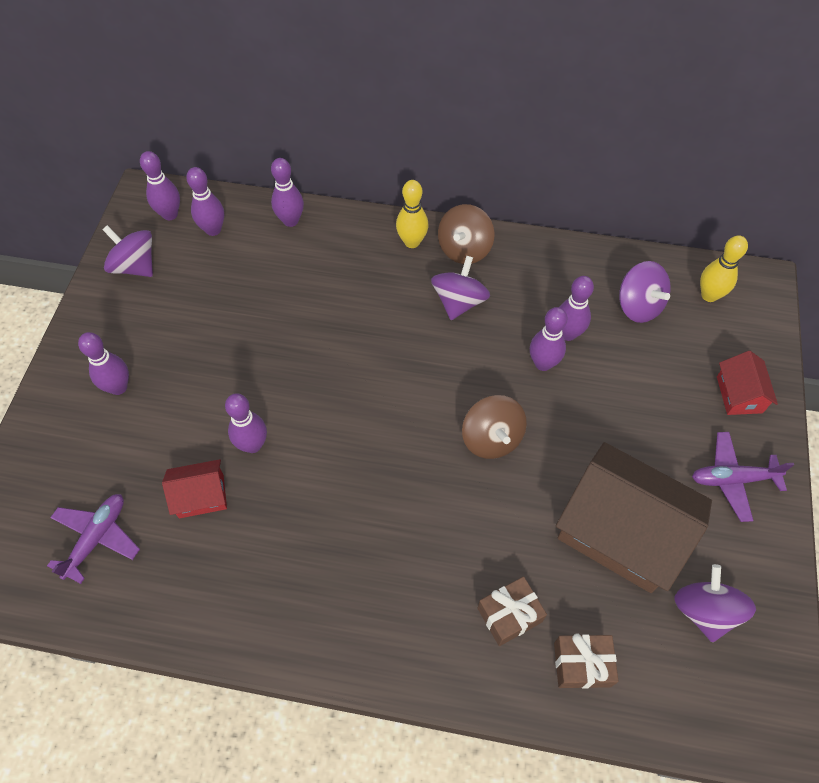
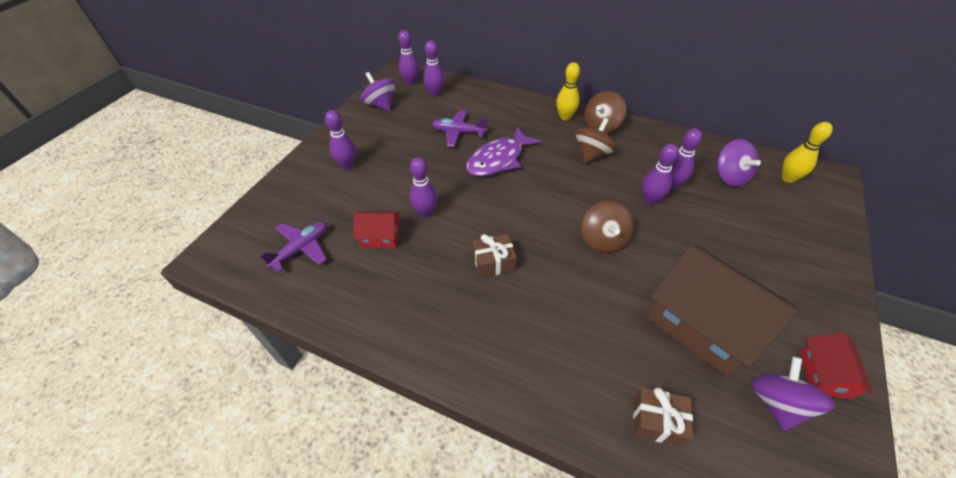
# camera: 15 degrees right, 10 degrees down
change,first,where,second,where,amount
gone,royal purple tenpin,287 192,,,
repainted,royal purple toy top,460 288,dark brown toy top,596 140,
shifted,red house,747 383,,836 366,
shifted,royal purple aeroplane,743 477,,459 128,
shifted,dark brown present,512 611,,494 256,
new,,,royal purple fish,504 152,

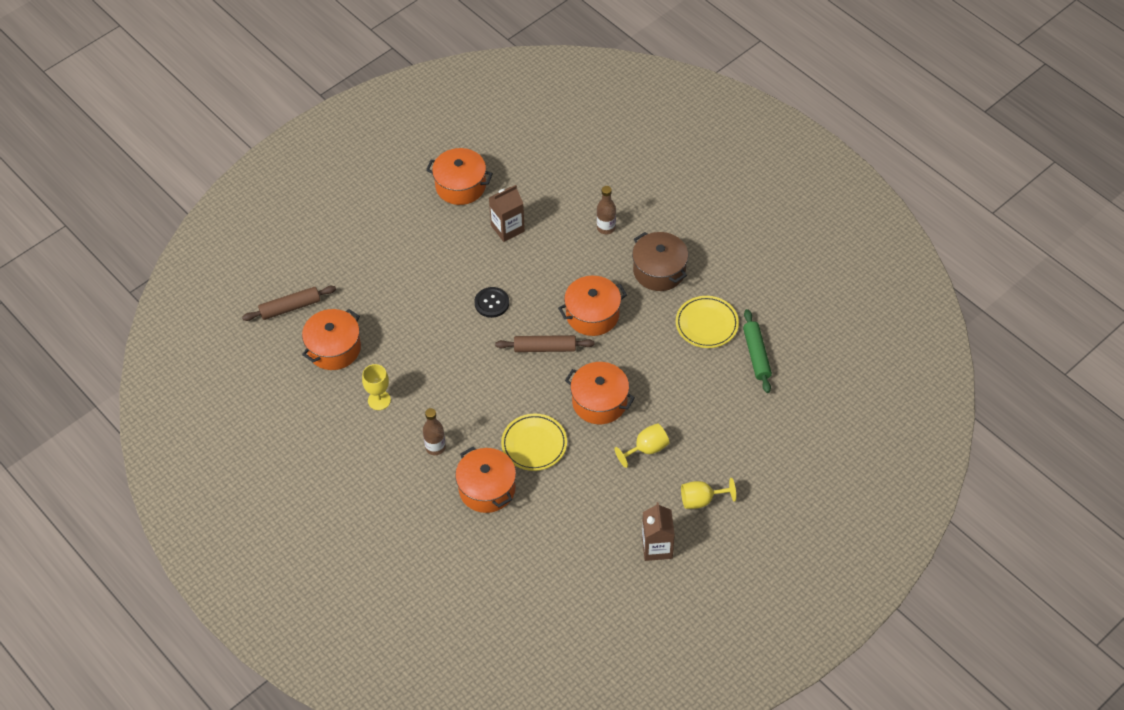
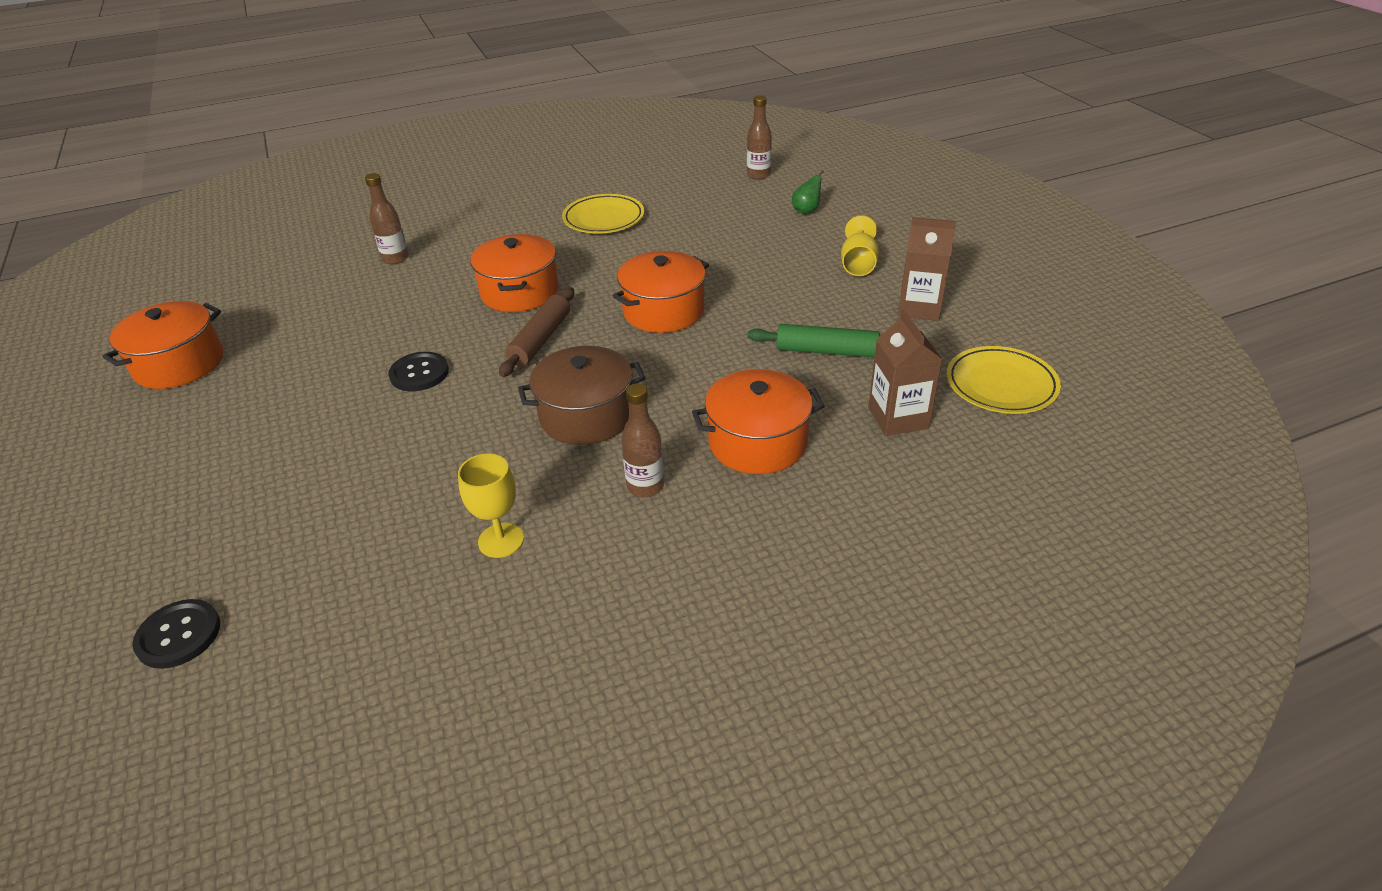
# camera: 70 degrees left, 15 degrees down
change,first,where,second,where,amount
shifted,dark brown carton,507 213,,905 373,
shifted,dark brown pot,660 261,,581 395,
swapped,dark brown dough roller,289 303,jet-black sewing button,176 634,
gone,orange pot,331 339,,,
shifted,leaf-green dough roller,757 351,,813 341,
shifted,yellow plate,534 442,,1004 380,
gone,yellow chalice,641 445,,,
new,,,dark brown flask,759 137,
new,,,leaf-green pear fruit,808 192,

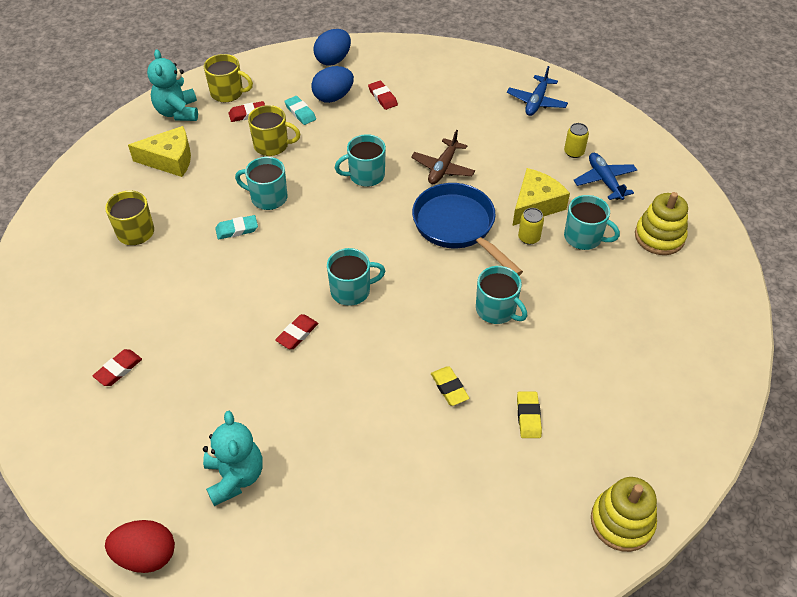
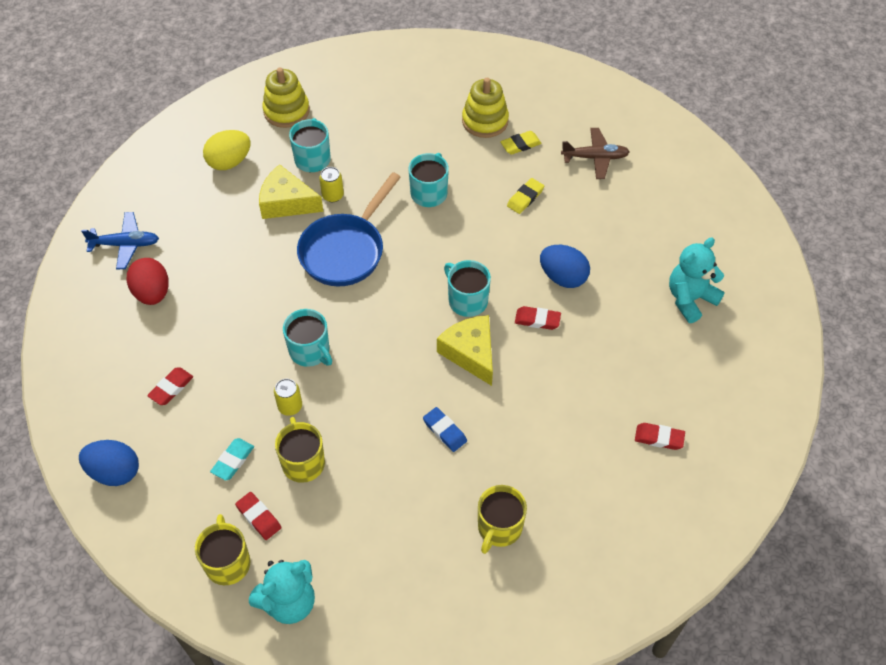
# camera: 115 degrees left, 5 degrees up
change,first,where,second,where,amount
shifted,cobalt egg,332 84,,565 266,
shifted,yellow soda can,576 140,,288 397,
shifted,yellow piece of cheese,159 151,,465 350,
shifted,dark brown aeroplane,443 157,,595 153,
swapped,cobalt aeroplane,605 176,yellow egg,226 150,
gone,teal tea mug,261 183,,,
repainted,teal gum eraser,236 227,cobalt gum eraser,445 429,
shifted,yellow ring stacker,624 514,,485 108,
shifted,red egg,140 546,,148 281,

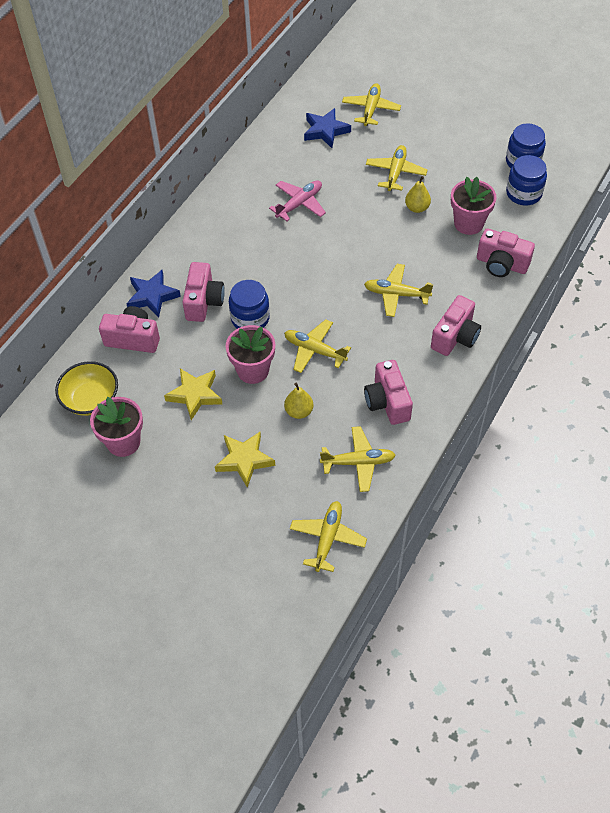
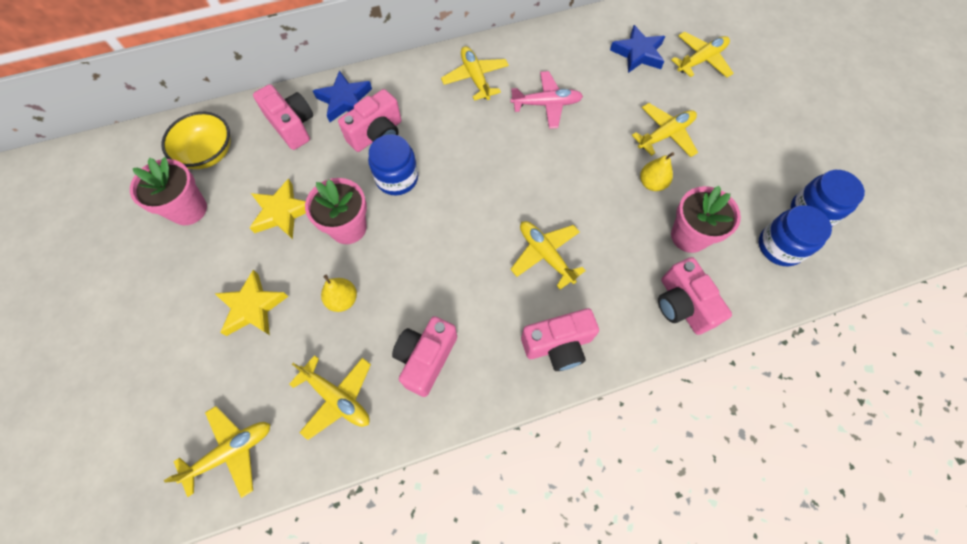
# camera: 40 degrees right, 10 degrees up
change,first,where,second,where,amount
shifted,yellow aeroplane,317 346,,475 73,

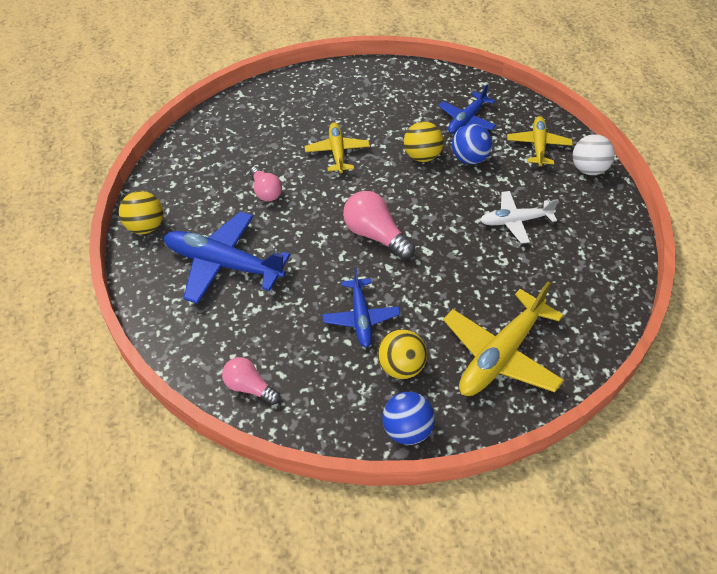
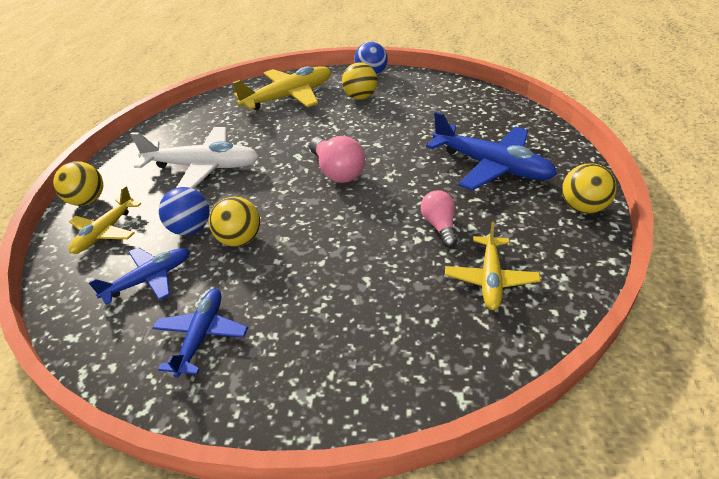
# camera: 160 degrees left, 10 degrees down
change,first,where,second,where,amount
shifted,yellow aeroplane,337 147,,493 265,
repainted,pure white ball,594 154,yellow ball,78 184,
scaled,pure white aeroplane,519 217,,194 158,x1.65
shifted,cobalt aeroplane,361 308,,200 333,
gone,rosy bulb,251 381,,,

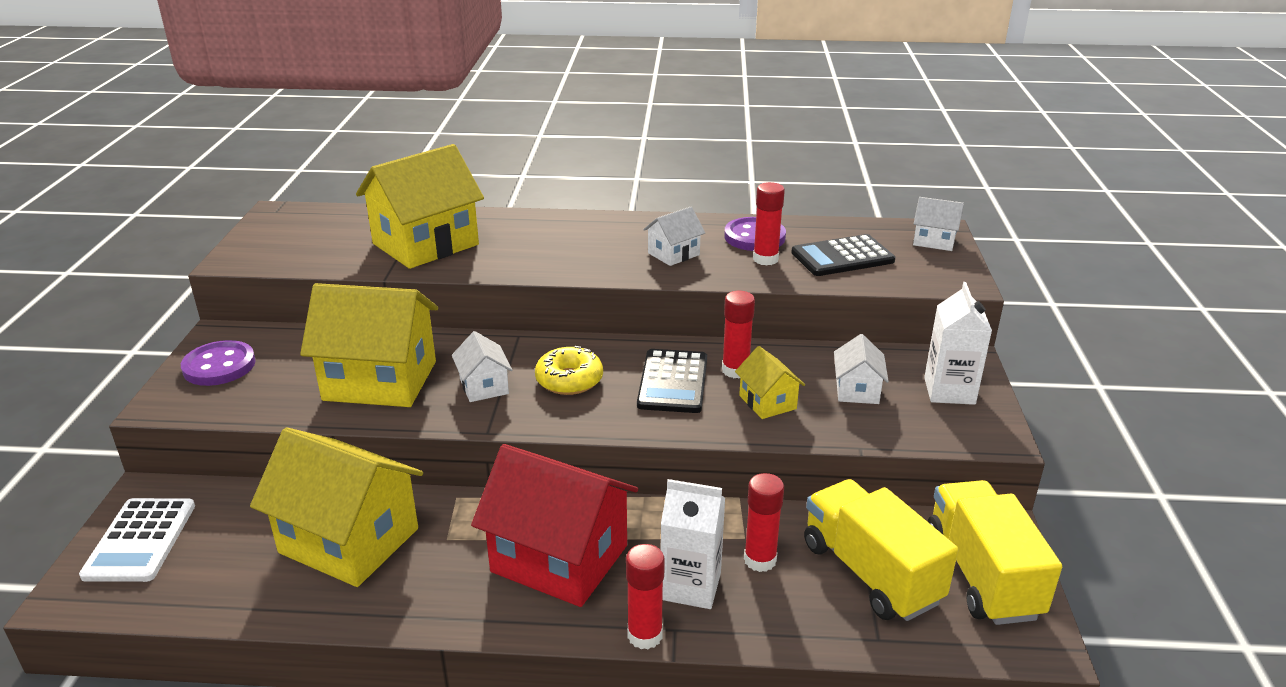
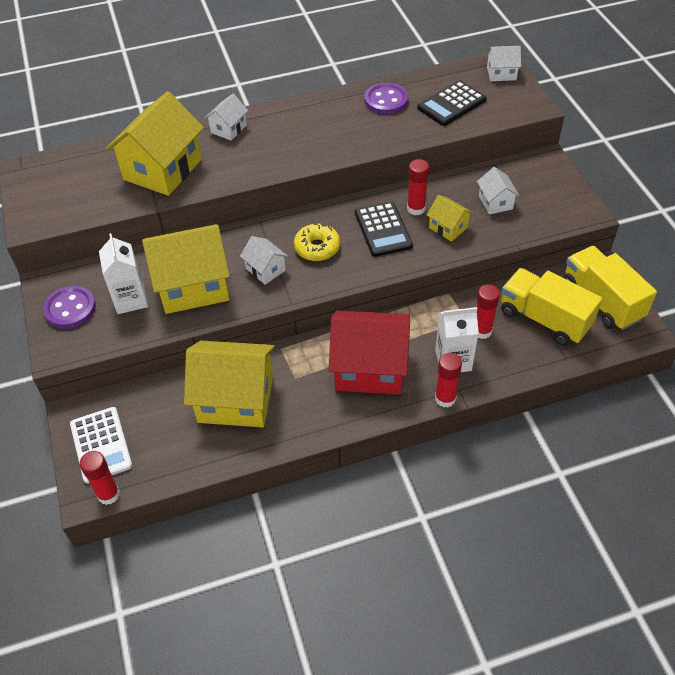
# camera: 20 degrees left, 20 degrees up
change,first,where,second,where,amount
shifted,red glue,769 224,,100 478,
shifted,pure white house,674 236,,226 117,
shifted,pure white carton,958 343,,123 273,

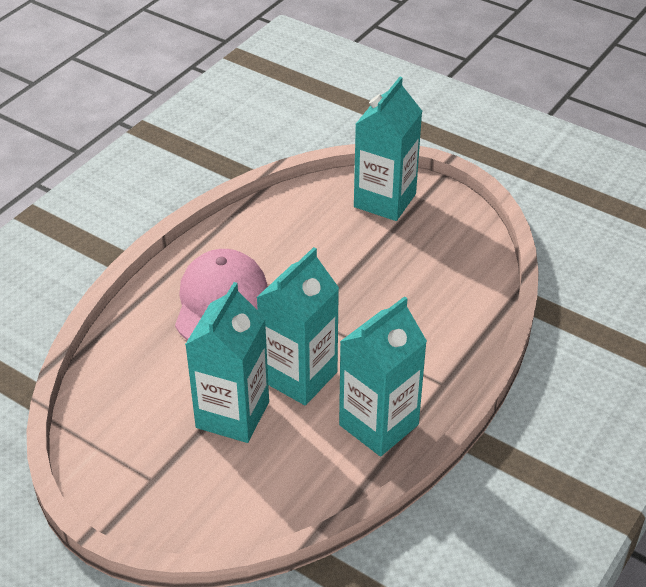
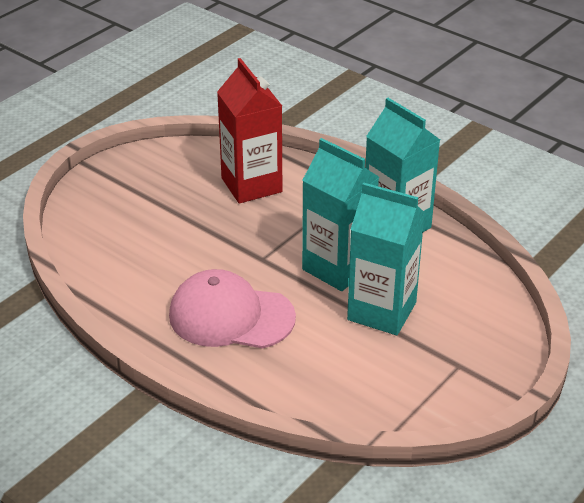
# camera: 85 degrees left, 5 degrees down
change,first,where,second,where,amount
gone,teal carton,388 149,,,
new,,,red carton,249 131,

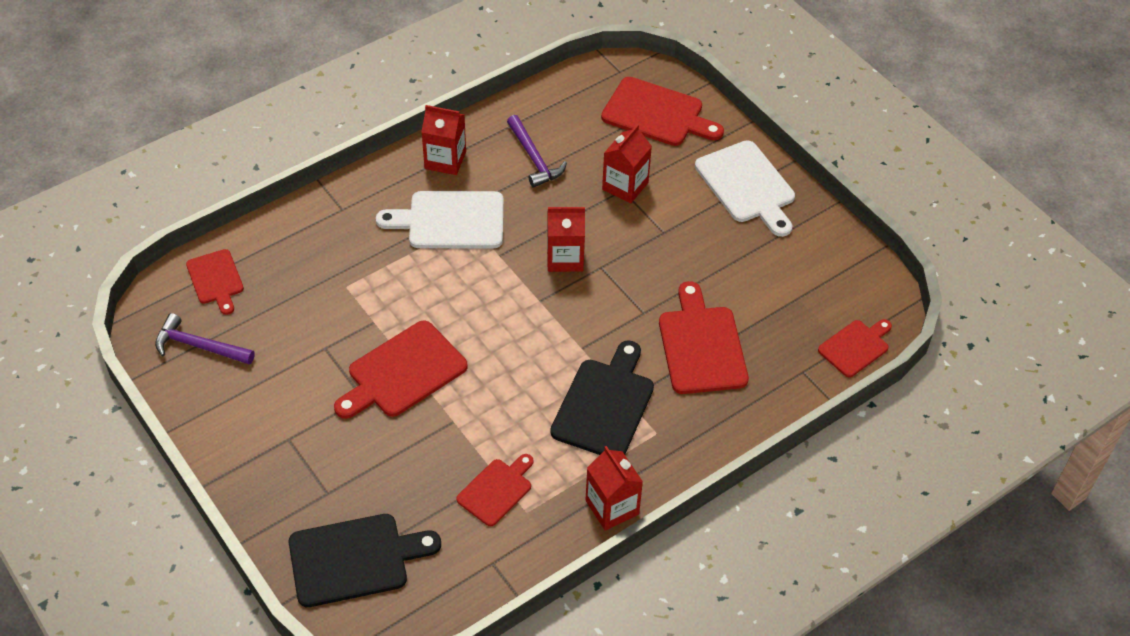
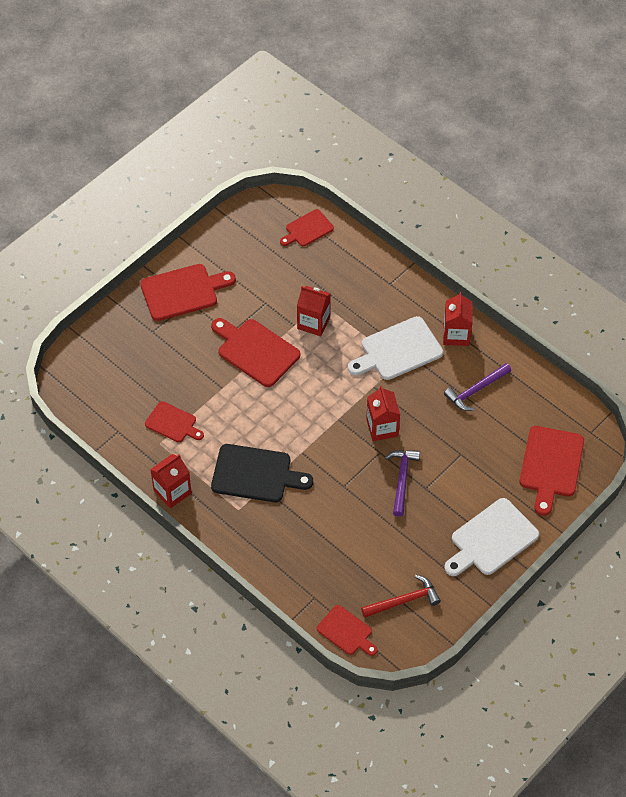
# camera: 80 degrees right, 5 degrees up
change,first,where,second,where,amount
shifted,red carton,627 163,,314 311,
rotated,pure white chopping board,440 219,,395 348,105 degrees counterclockwise
shifted,red chopping board,704 337,,188 292,
shifted,royal purple hammer,205 339,,402 483,
gone,jet-black chopping board,365 560,,,
new,,,red hammer,401 596,

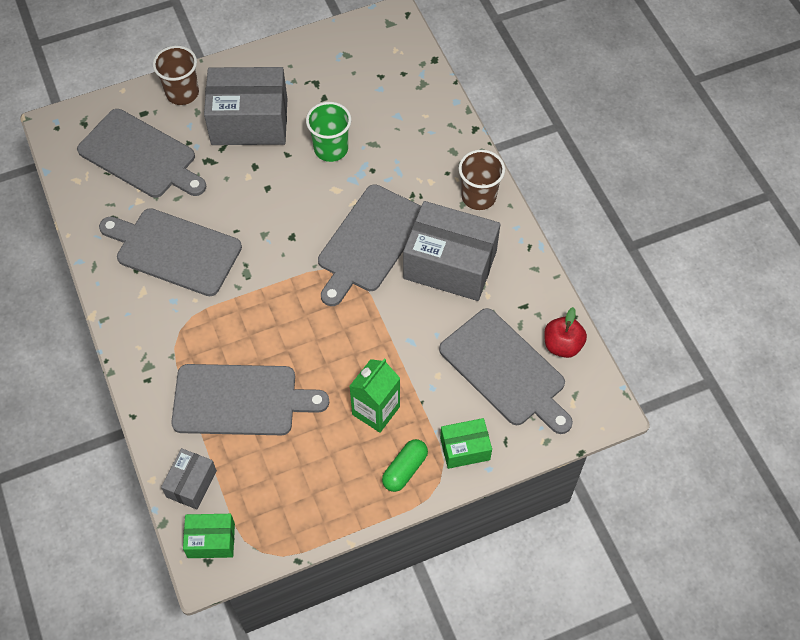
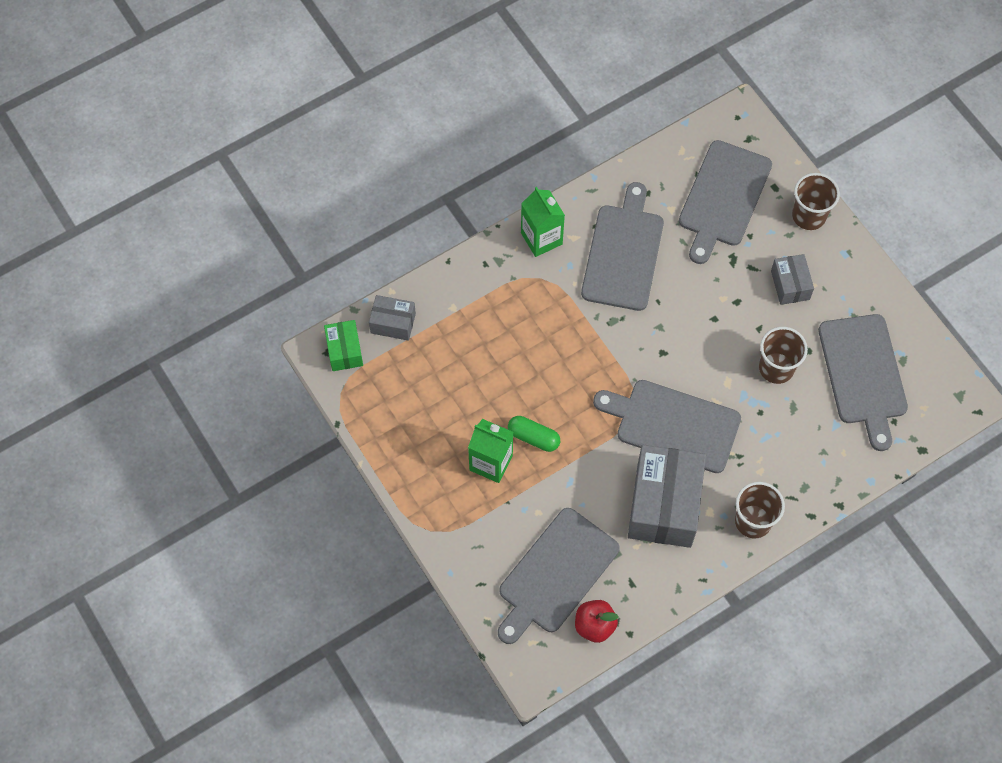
# camera: 80 degrees right, 5 degrees up
change,first,where,second,where,amount
scaled,grey box,245 106,,792 279,x0.51
repainted,leaf-green tumbler,328 132,dark brown tumbler,783 355,
shifted,grey chopping board,250 399,,863 382,
gone,leaf-green box,466 443,,,
shifted,leaf-green pill,405 465,,534 434,
new,,,leaf-green carton,543 222,

